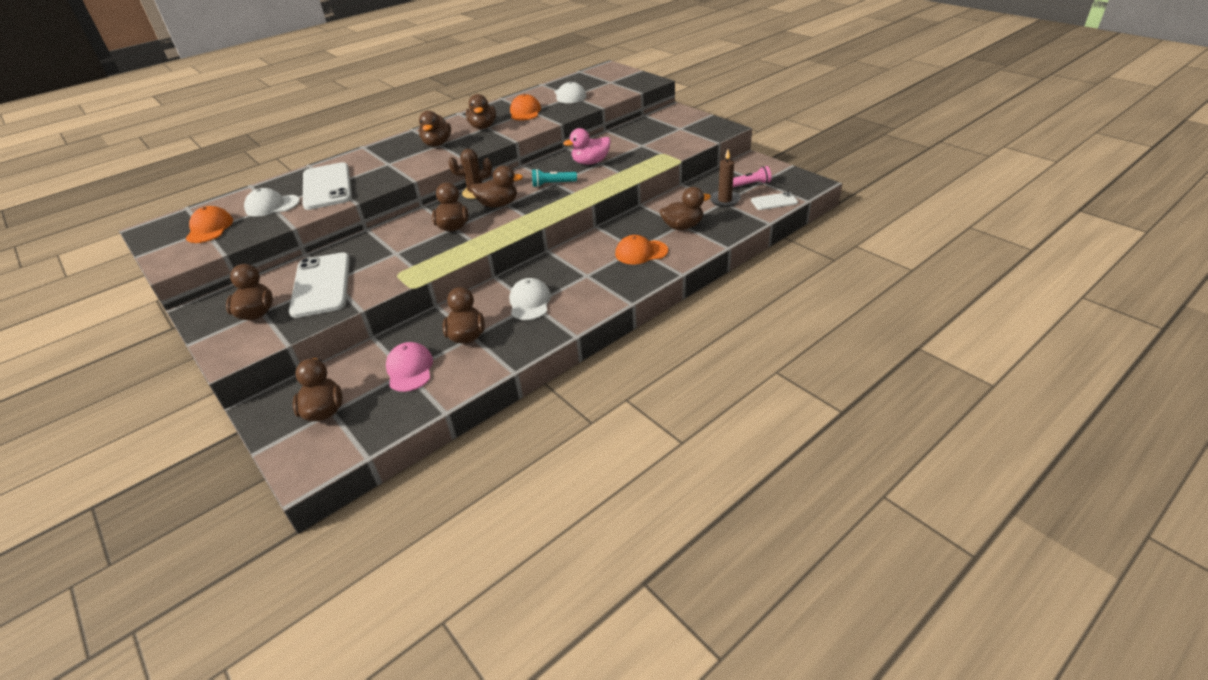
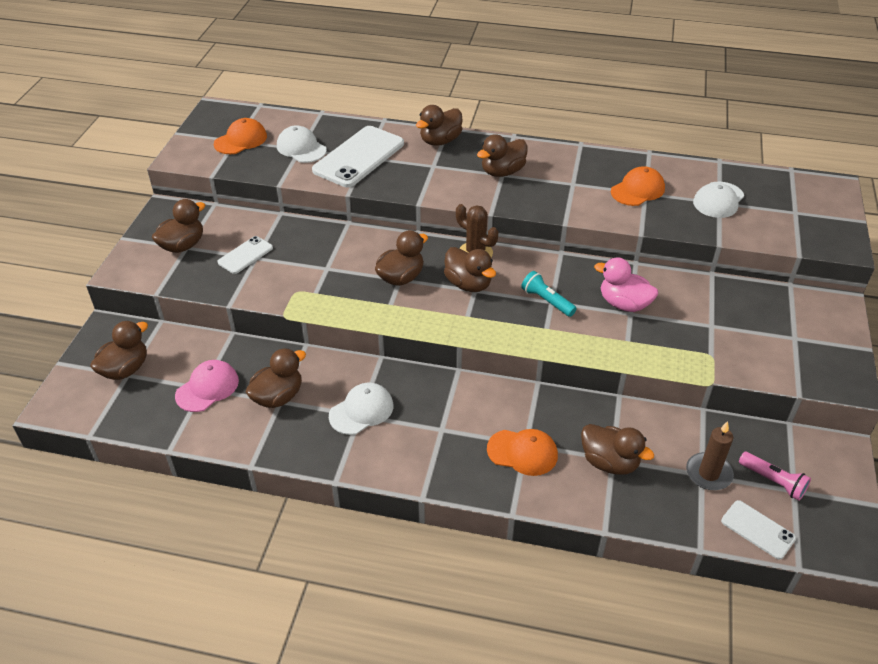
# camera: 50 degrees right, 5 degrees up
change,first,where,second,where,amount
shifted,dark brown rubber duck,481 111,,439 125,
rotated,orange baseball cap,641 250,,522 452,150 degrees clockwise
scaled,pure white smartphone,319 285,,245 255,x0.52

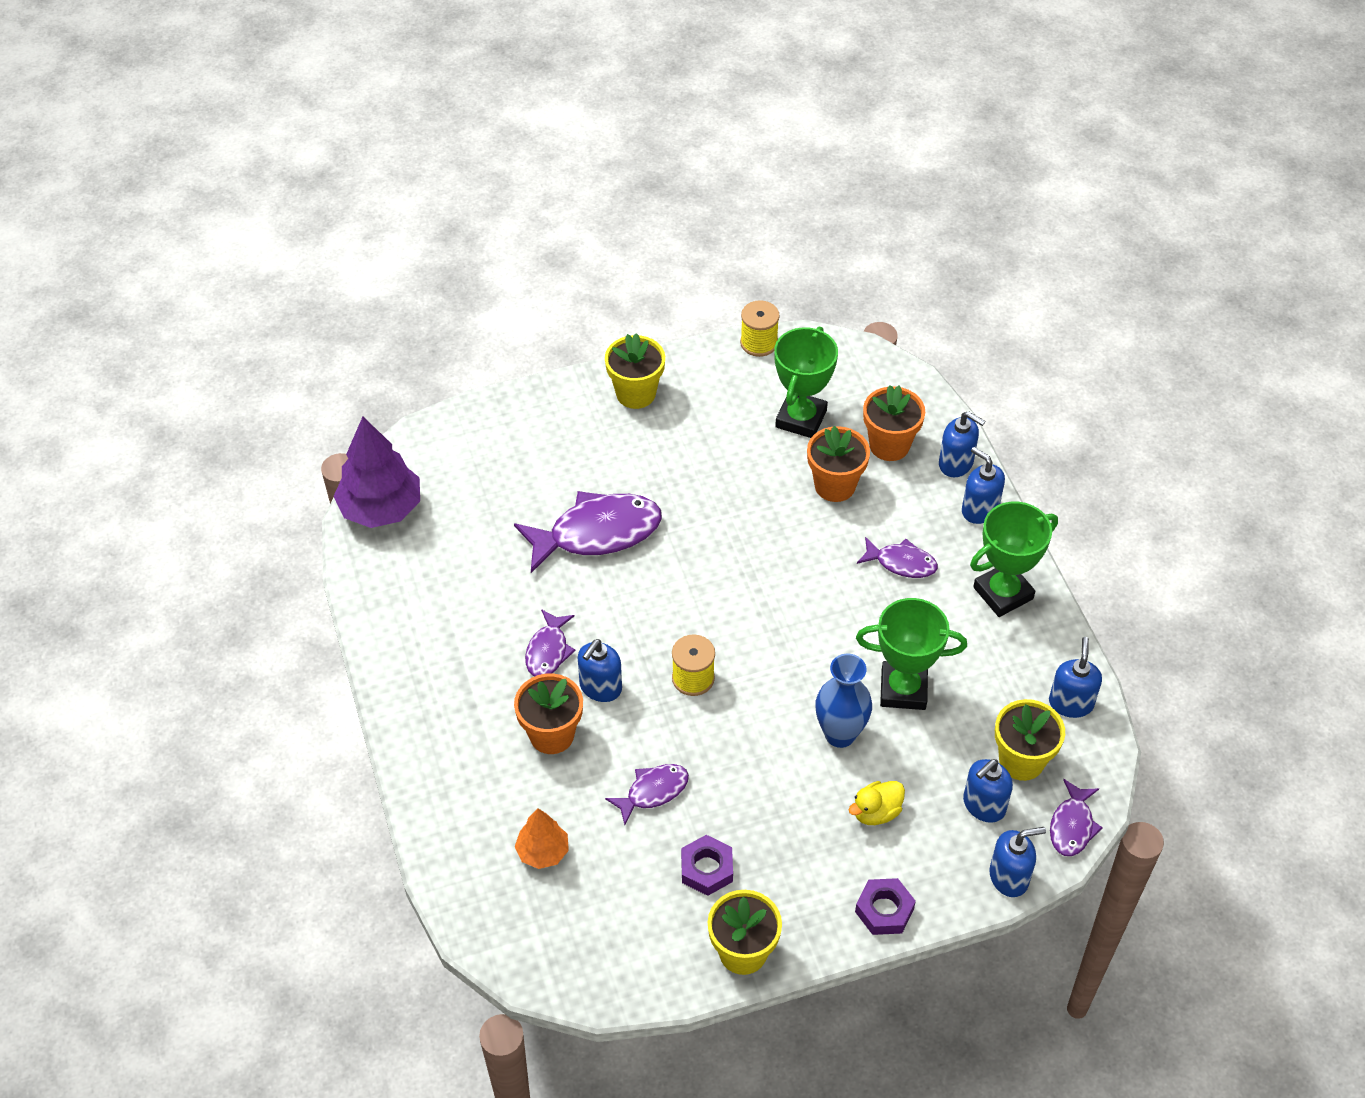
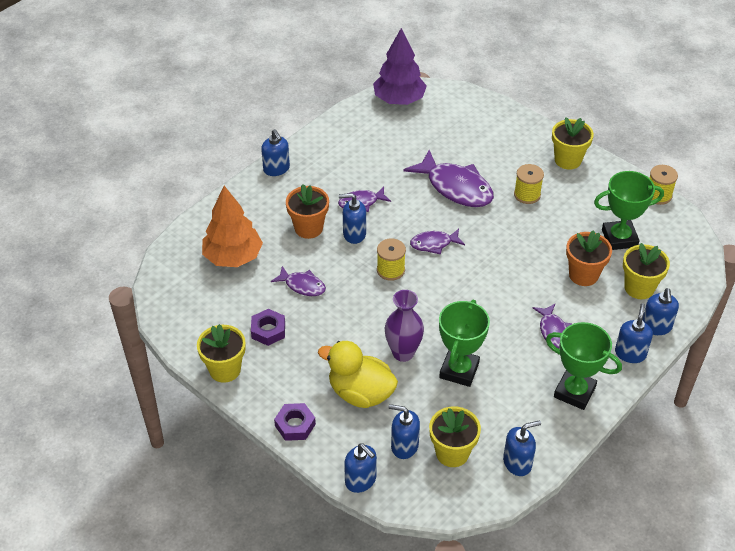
# camera: 60 degrees right, 5 degrees down
change,first,where,second,where,amount
repainted,orange potted plant,894 423,yellow potted plant,646 271,
rotated,leaf-green trophy,911 654,,464 343,45 degrees clockwise
repainted,cobalt vase,843 700,royal purple vase,404 326,
shifted,royal purple fish,1076 817,,437 242,
scaled,yellow rubber duck,877 803,,358 374,x1.85
scaled,orange toy tree,542 839,,232 226,x1.81
new,,,cobalt pump bottle,275 152,
new,,,yellow bobbin,529 184,

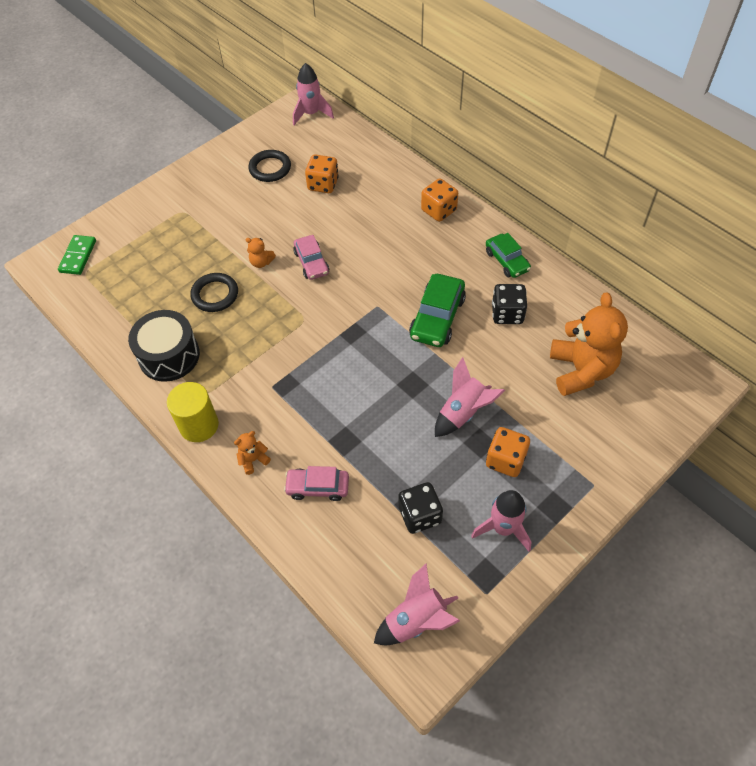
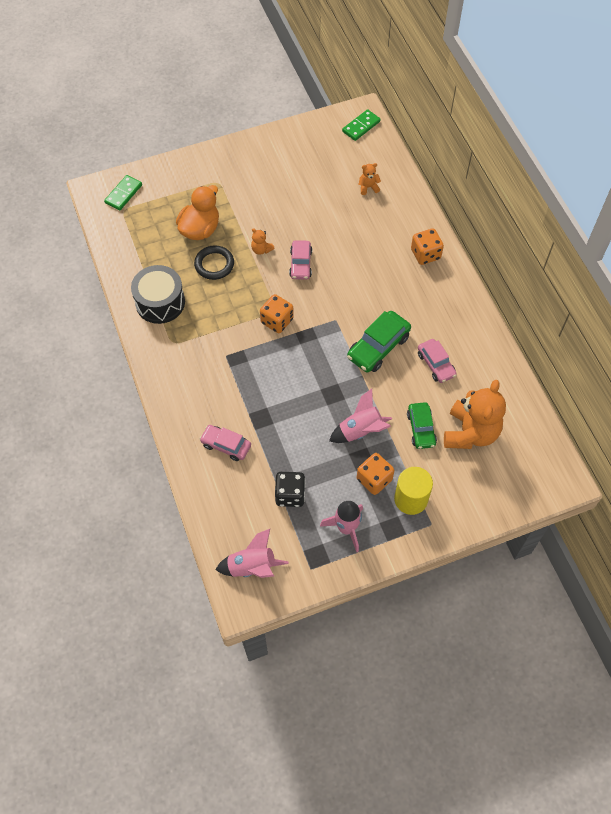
# camera: 20 degrees right, 5 degrees up
change,first,where,second,where,amount
swapped,rosy rocket,313 94,leaf-green domino tile,361 125,
gone,jet-black ring,269 166,,,
shifted,orange dice,322 173,,277 313,
shifted,leaf-green car,508 255,,422 425,
swapped,jet-black dice,509 304,rosy car,437 361,
shifted,yellow cylinder,193 412,,413 491,
shifted,orange teddy,252 453,,370 179,
new,,,orange rubber duck,197 212,

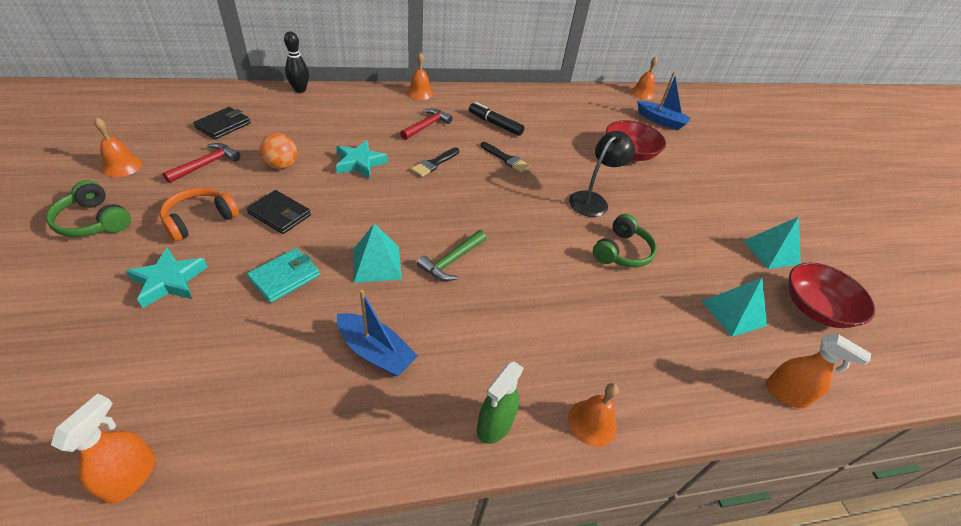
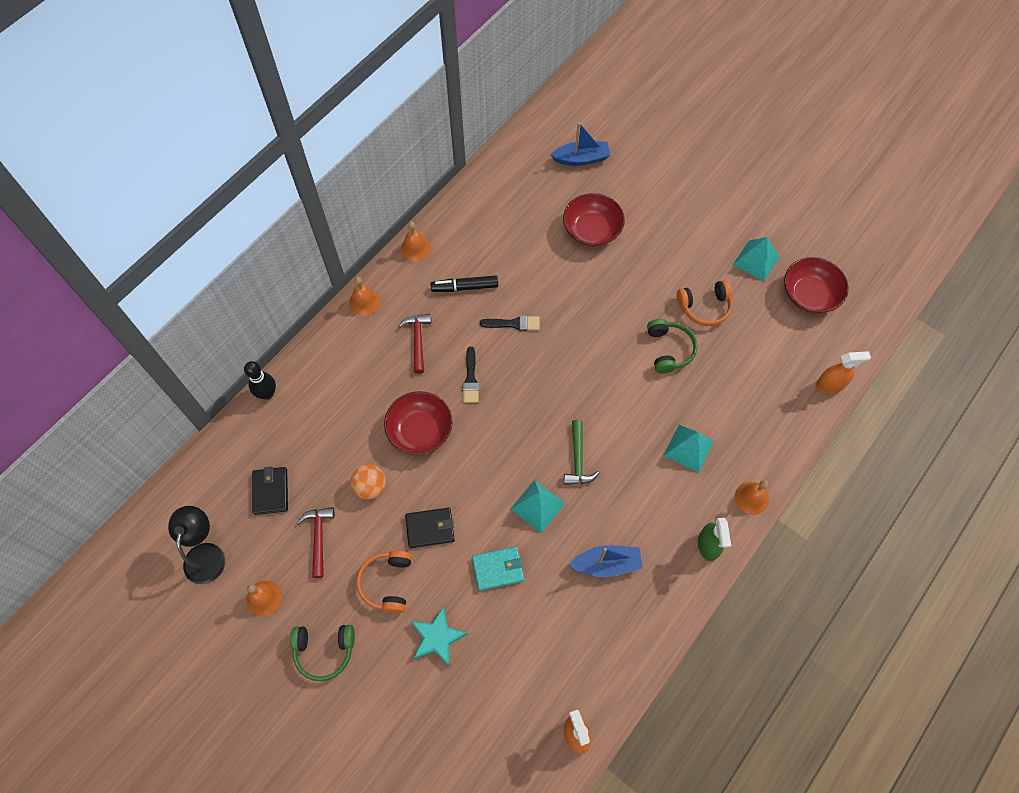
# camera: 35 degrees left, 20 degrees up
change,first,where,second,where,amount
shifted,orange school bell,644 78,,416 242,
shifted,jet-black desk lamp,602 174,,196 545,
swapped,teal star shape,362 159,red serving bowl,418 423,
rotated,teal wallet,283 275,,498 568,75 degrees clockwise
shifted,teal pyramid,734 307,,689 449,
new,,,orange headset,704 303,

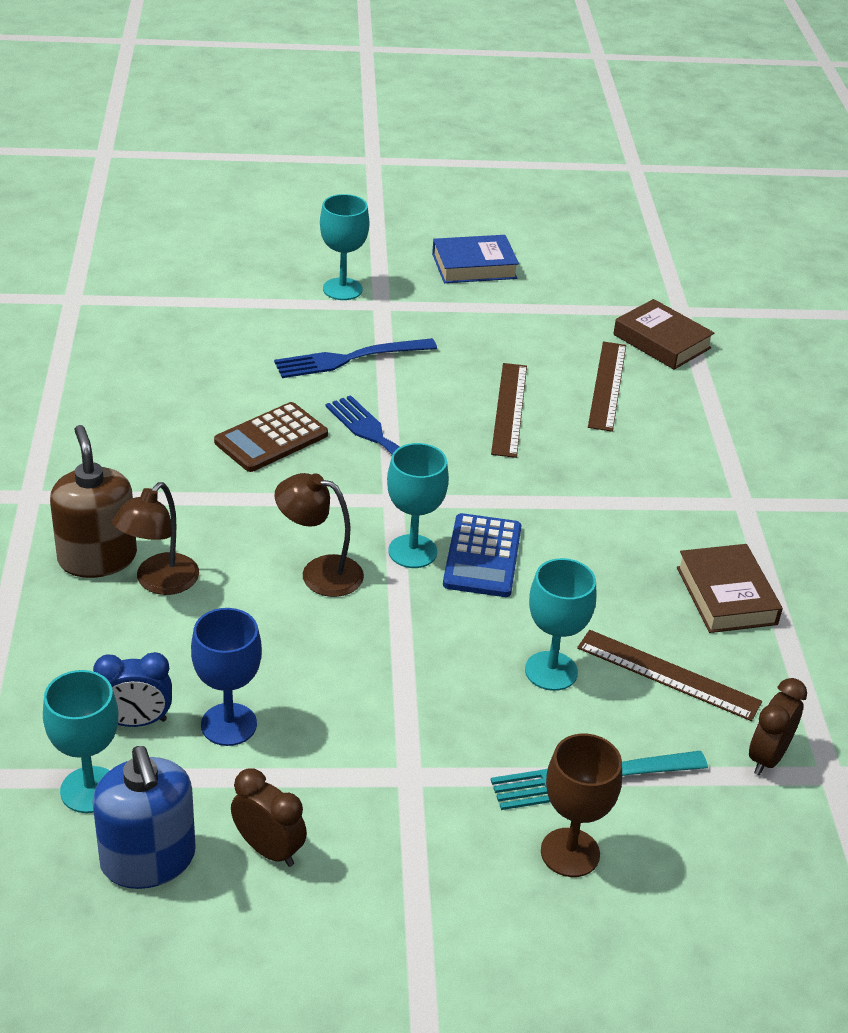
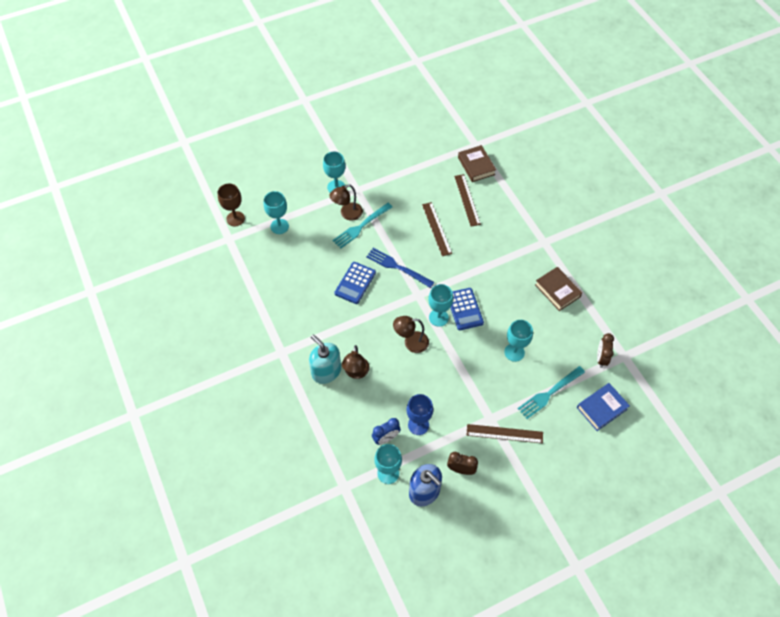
# camera: 20 degrees left, 20 degrees up
change,first,where,second,where,amount
shifted,cobalt hardback,475 259,,603 407,
rotated,dark brown hardback,663 334,,477 163,45 degrees clockwise
repainted,cobalt table fork,355 358,teal table fork,362 226,
repainted,dark brown adding machine,271 437,cobalt adding machine,355 283,
repainted,dark brown pump bottle,93 501,teal pump bottle,325 359,
shifted,dark brown measuring stick,669 675,,504 434,
shifted,dark brown chalice,581 805,,231 204,
new,,,dark brown desk lamp,346 202,
new,,,teal chalice,276 212,

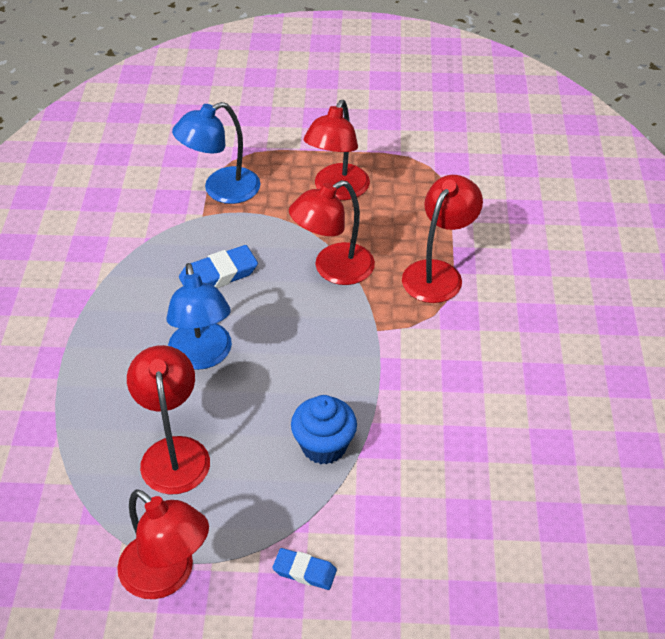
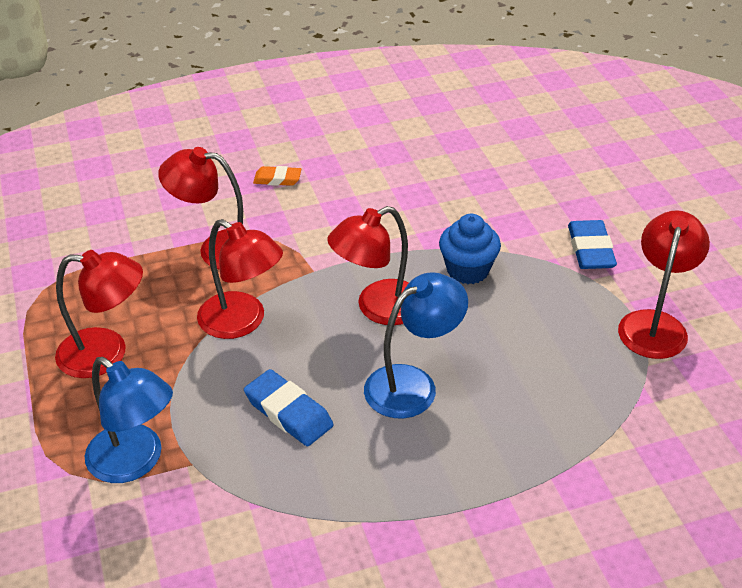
# camera: 110 degrees left, 5 degrees down
change,first,where,second,where,amount
shifted,red desk lamp,168 420,,368 265,
scaled,cobalt gum eraser,304 569,,592 244,x1.56
new,,,orange gum eraser,277 176,

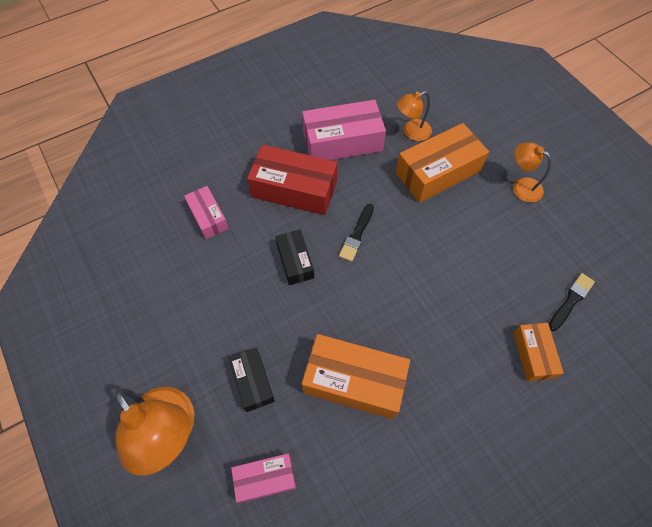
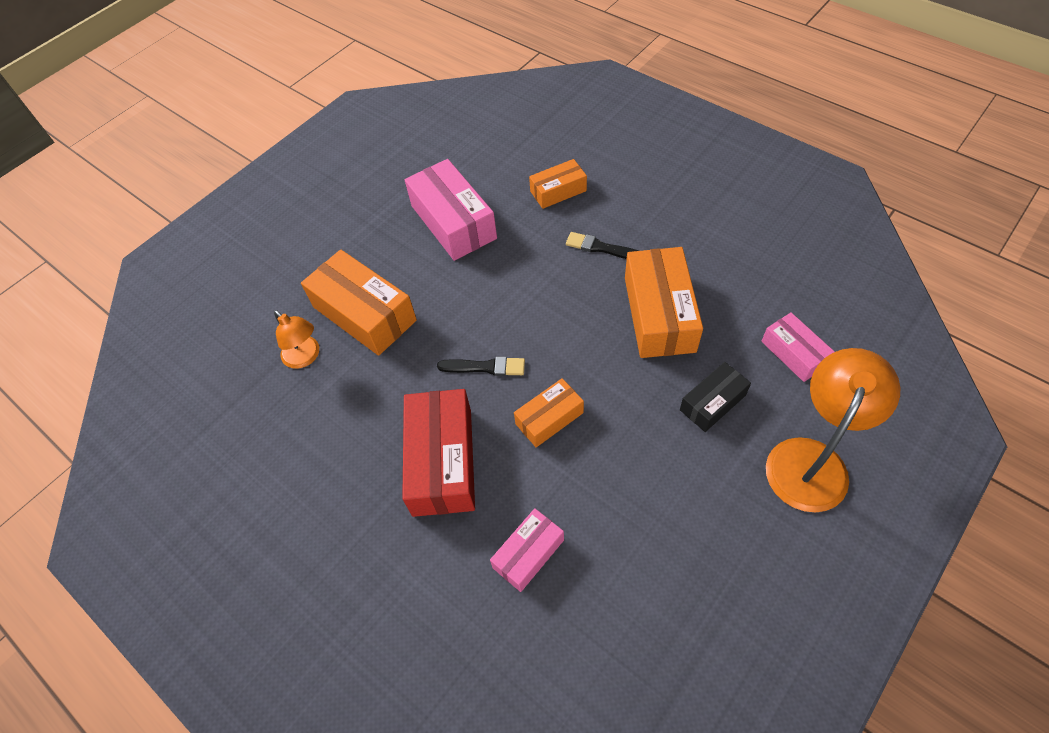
# camera: 105 degrees left, 5 degrees down
change,first,where,second,where,amount
shifted,rosy box,344 130,,451 210,
gone,orange desk lamp,532 172,,,
repainted,jet-black box,295 257,orange box,549 412,
shifted,jet-black paint brush,572 302,,602 245,

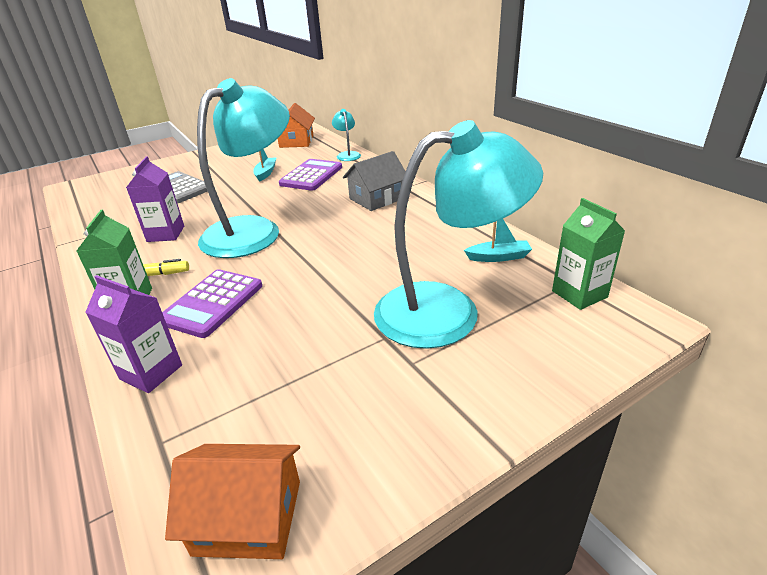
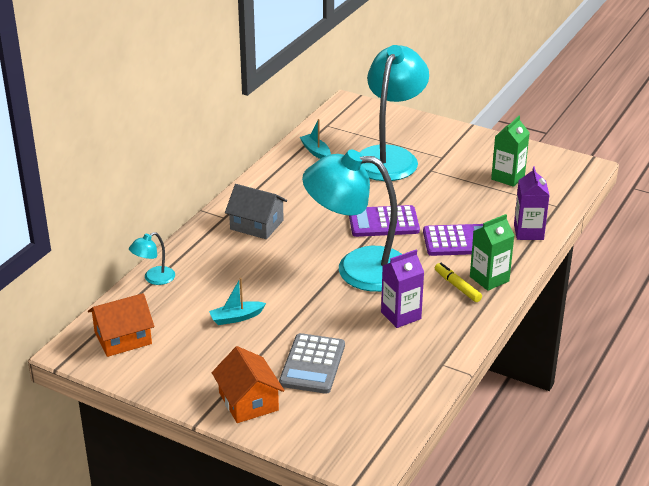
# camera: 120 degrees left, 0 degrees up
change,first,where,second,where,amount
rotated,teal desk lamp,458 234,,394 113,60 degrees clockwise
shifted,royal purple adding machine,310 175,,384 221,
shifted,leaf-green carton,588 254,,510 151,
shifted,orange house,232 501,,248 384,

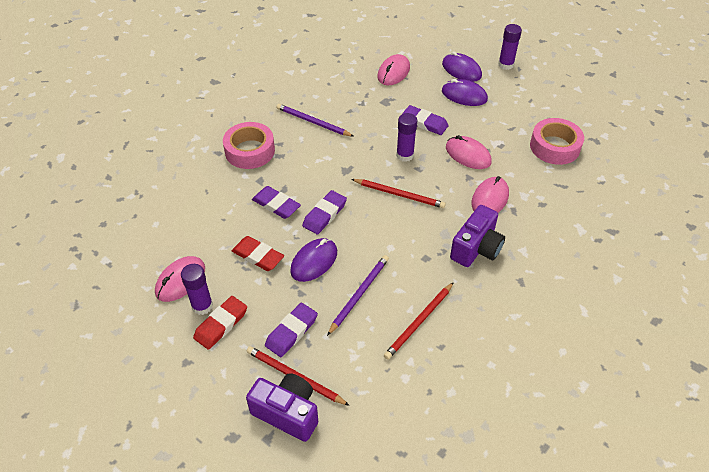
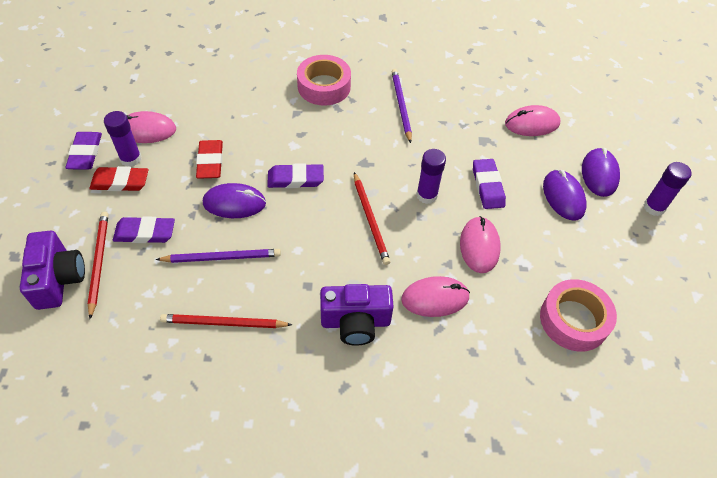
# camera: 50 degrees right, 5 degrees up
change,first,where,second,where,amount
shifted,royal purple gum eraser,276 202,,83 151,

